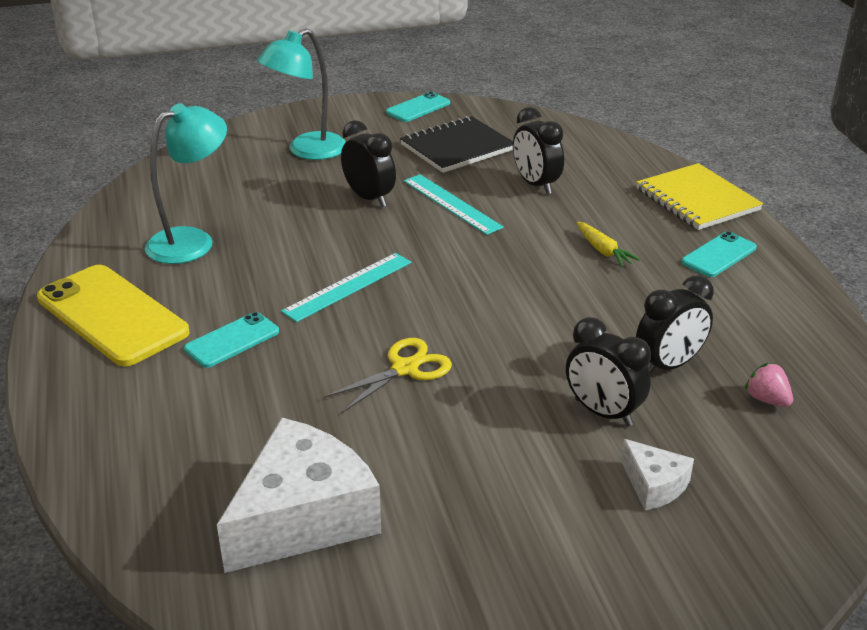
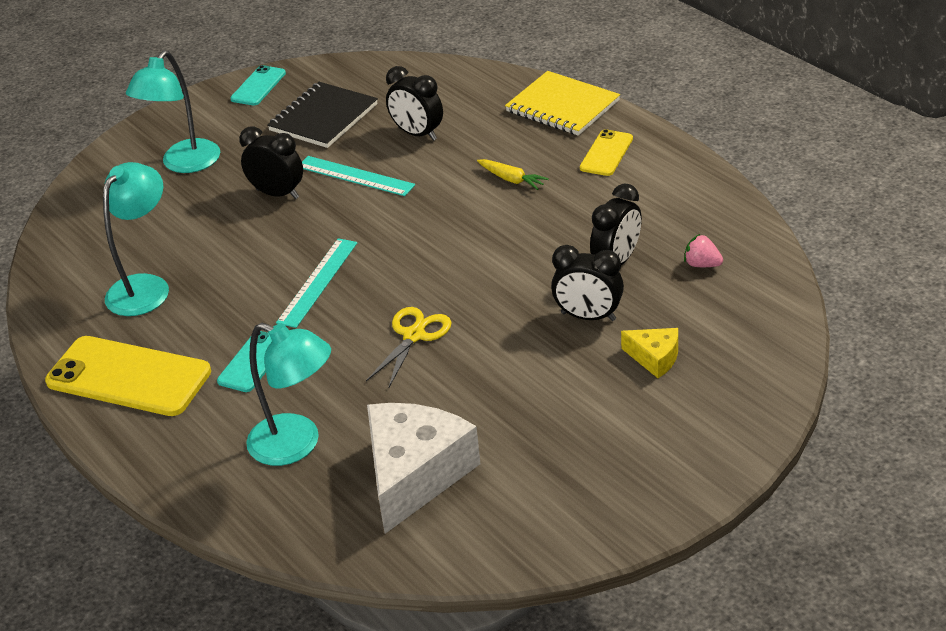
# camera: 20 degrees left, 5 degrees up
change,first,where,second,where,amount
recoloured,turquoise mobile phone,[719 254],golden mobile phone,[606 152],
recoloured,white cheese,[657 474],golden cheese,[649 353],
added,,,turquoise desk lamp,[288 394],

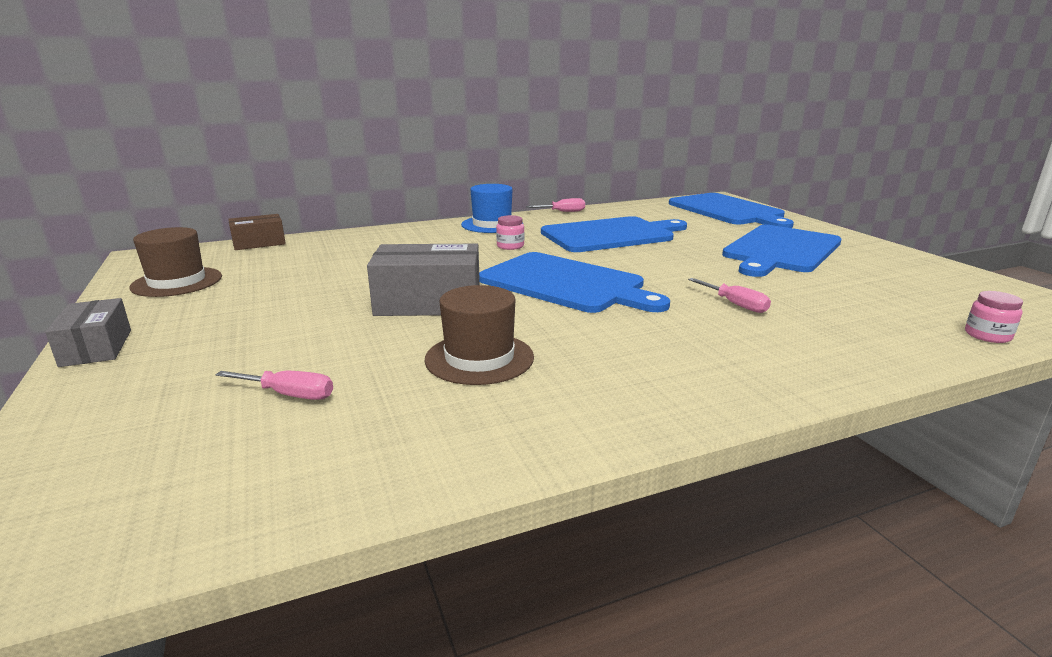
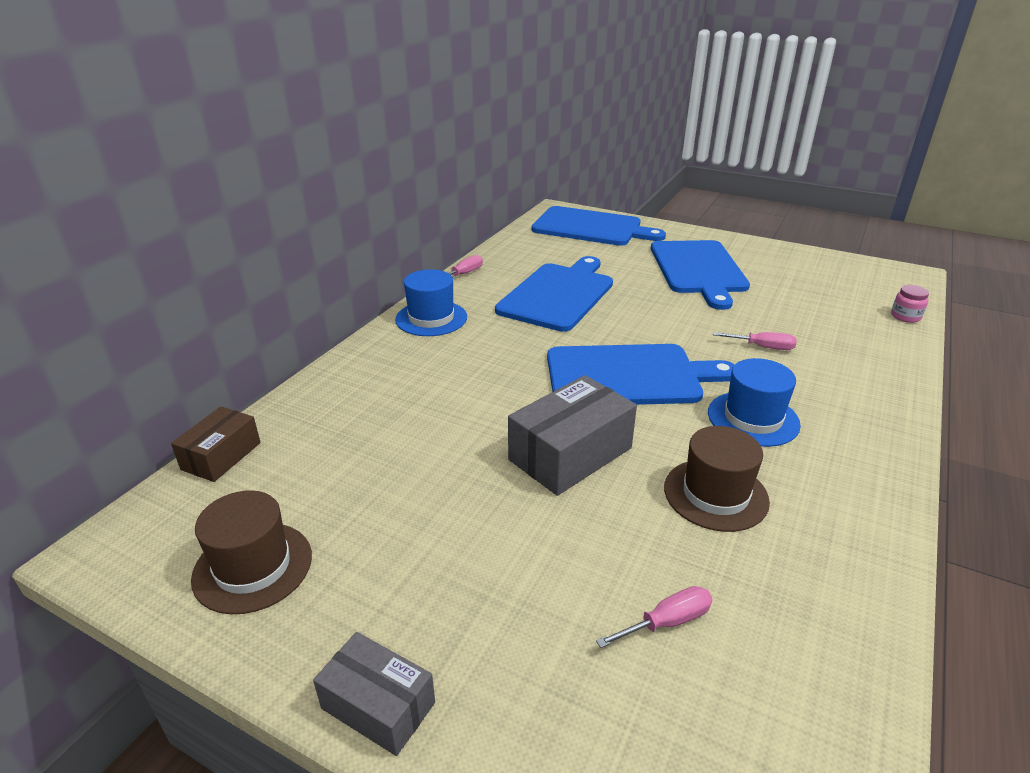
# camera: 40 degrees left, 10 degrees up
change,first,where,second,where,amount
removed,pink preserve jar,[510 232],,,
added,,,cobalt hat,[754 402],

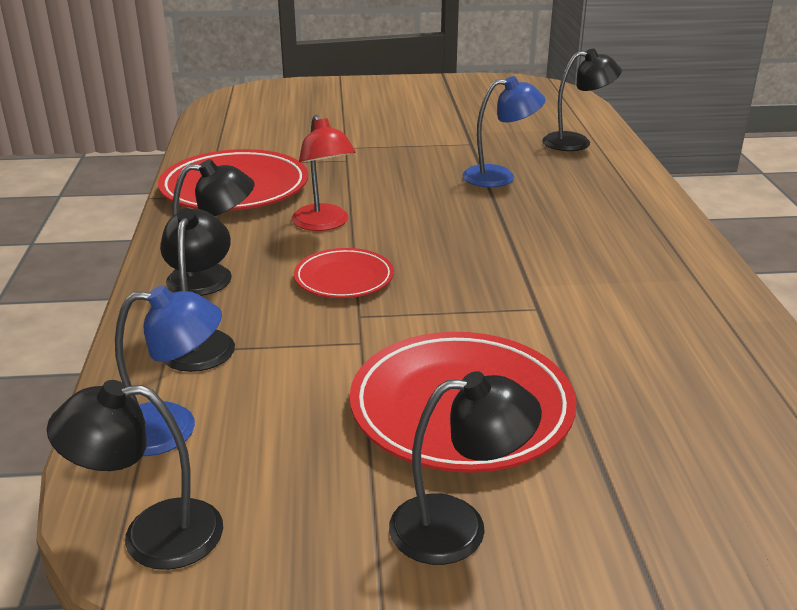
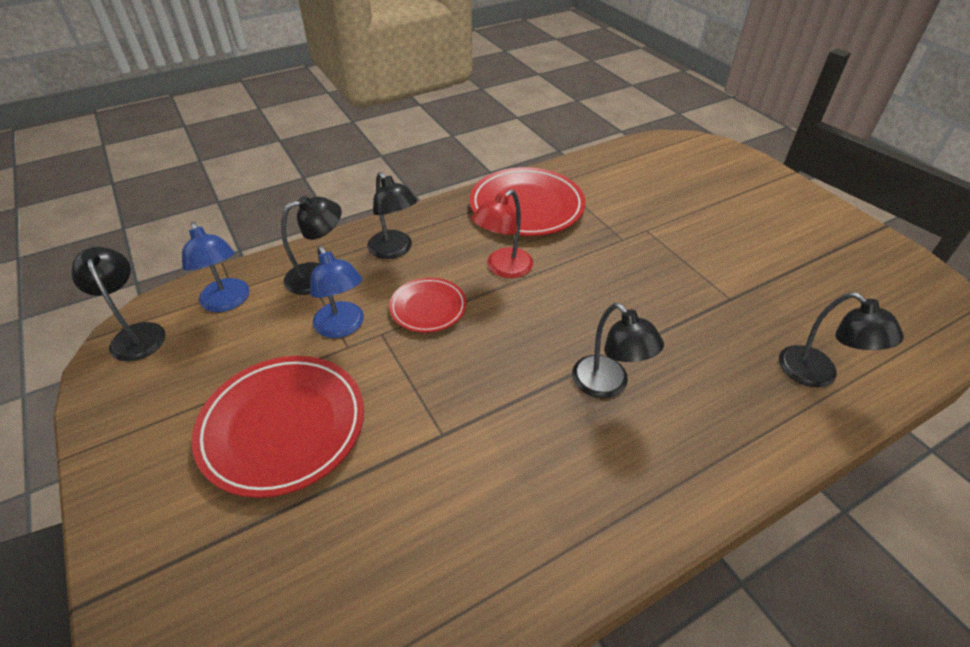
# camera: 65 degrees right, 15 degrees up
change,first,where,second,where,amount
moved,cobalt desk lamp,[504 131],,[337 292],
moved,ebony desk lamp,[465 468],,[618 350],

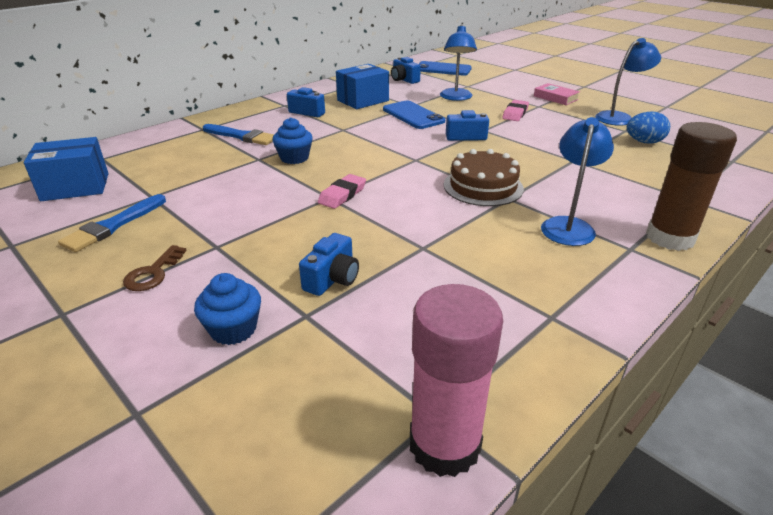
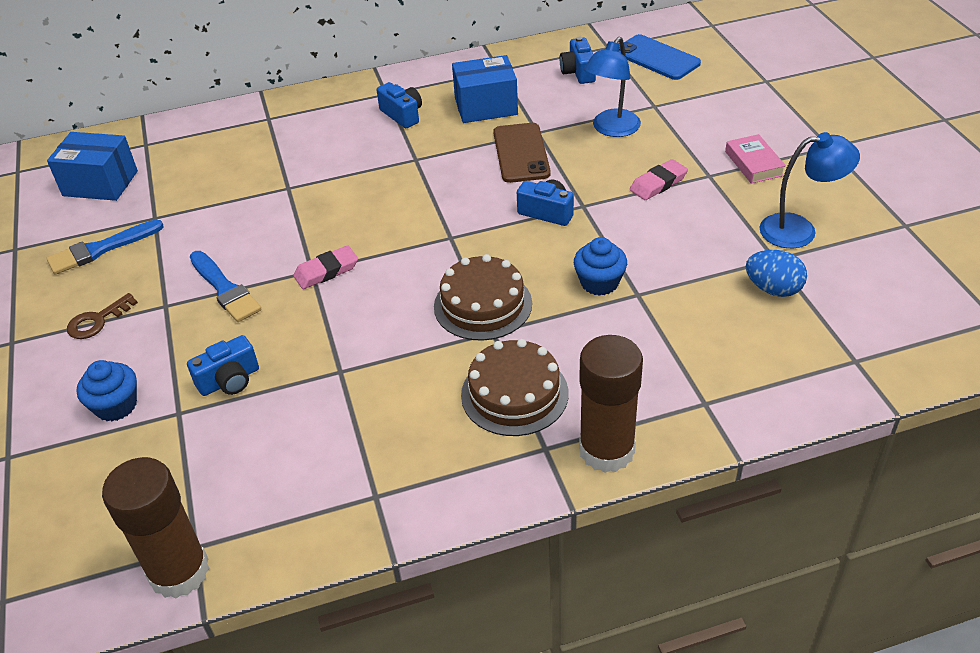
# camera: 30 degrees right, 10 degrees up
change,first,where,second,where,amount
recoloured,cobalt mobile phone,[414 114],dark brown mobile phone,[522 153],
moved,cobalt cupcake,[293 140],,[600 266],
replaced,cobalt desk lamp,[577 181],dark brown cake,[514 387],
moved,cobalt brush,[238 134],,[226 286],
recoloured,pink stick of glue,[456 380],dark brown stick of glue,[156 527],

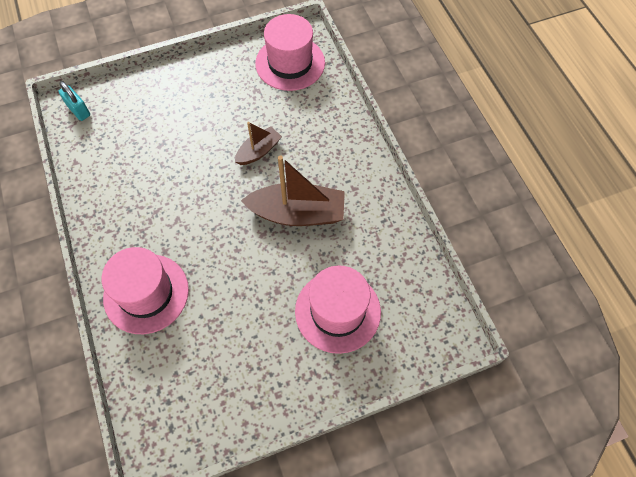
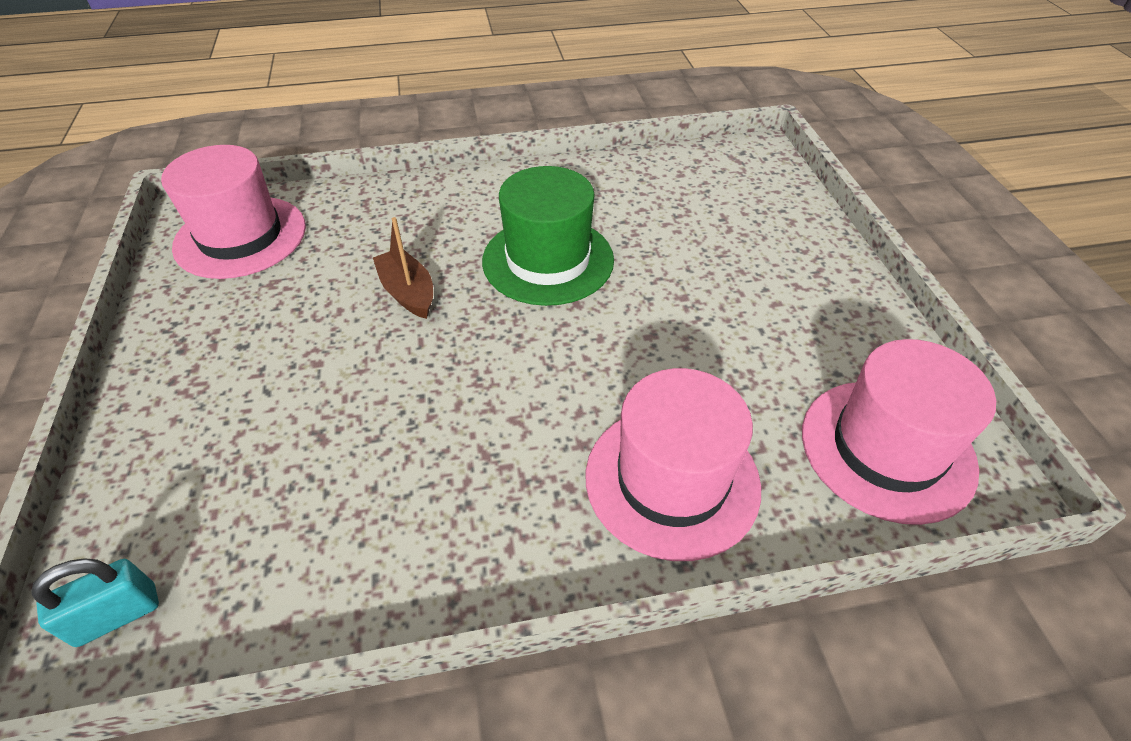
# camera: 80 degrees left, 15 degrees down
change,first,where,second,where,amount
replaced,dark brown toy boat,[293 190],green hat,[548 236],
moved,pink hat,[338 309],,[899 432],

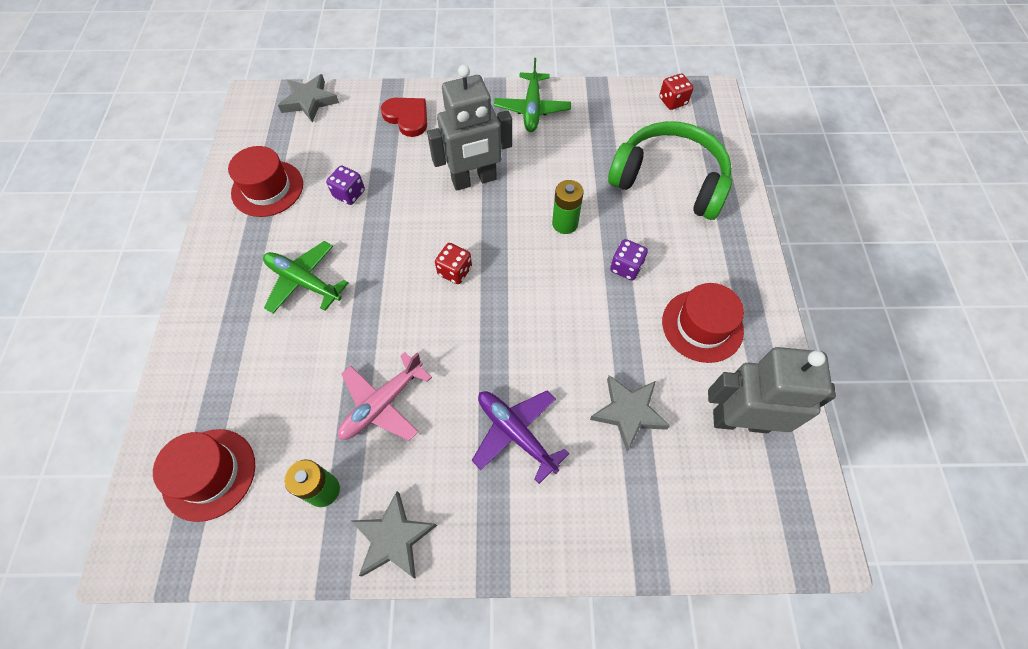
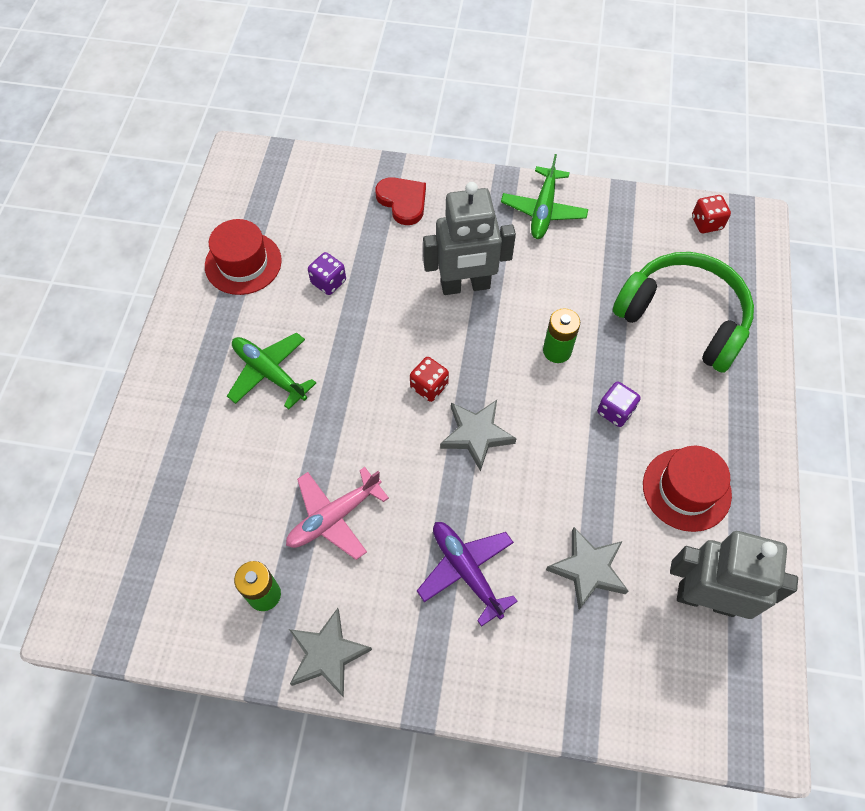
# camera: 10 degrees right, 0 degrees up
change,first,where,second,where,amount
moved,grey star,[308 98],,[478 436],
removed,crimson hat,[204 475],,,

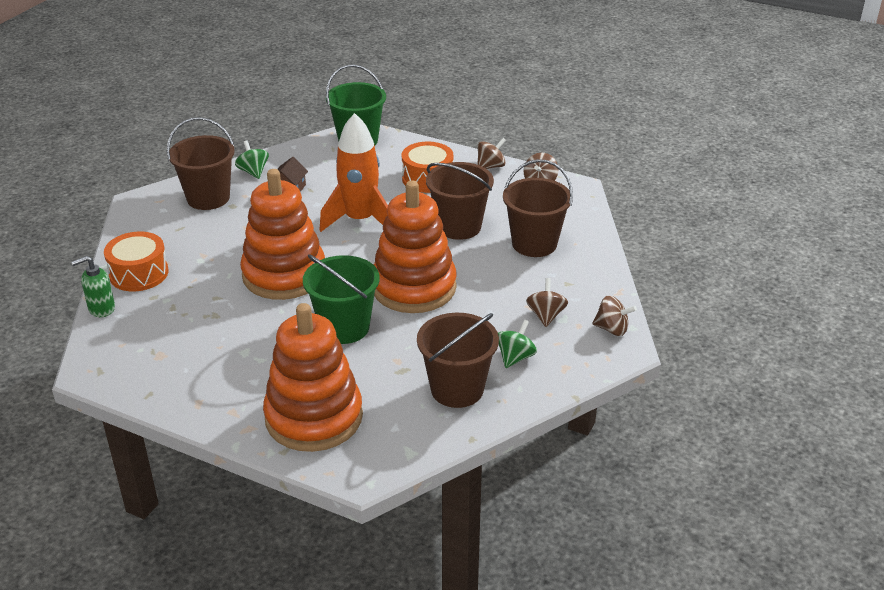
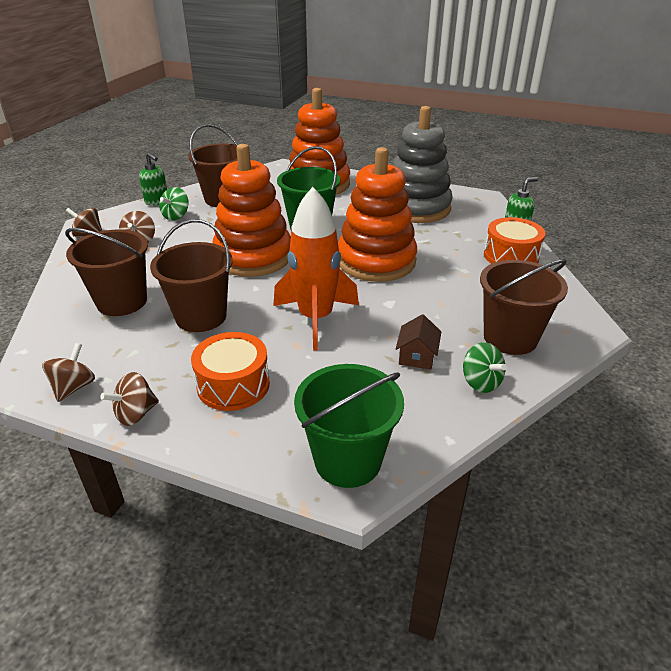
# camera: 175 degrees right, 0 degrees up
change,first,where,second,where,amount
added,,,grey ring stacker,[422 164],
added,,,green pump bottle,[153 179],

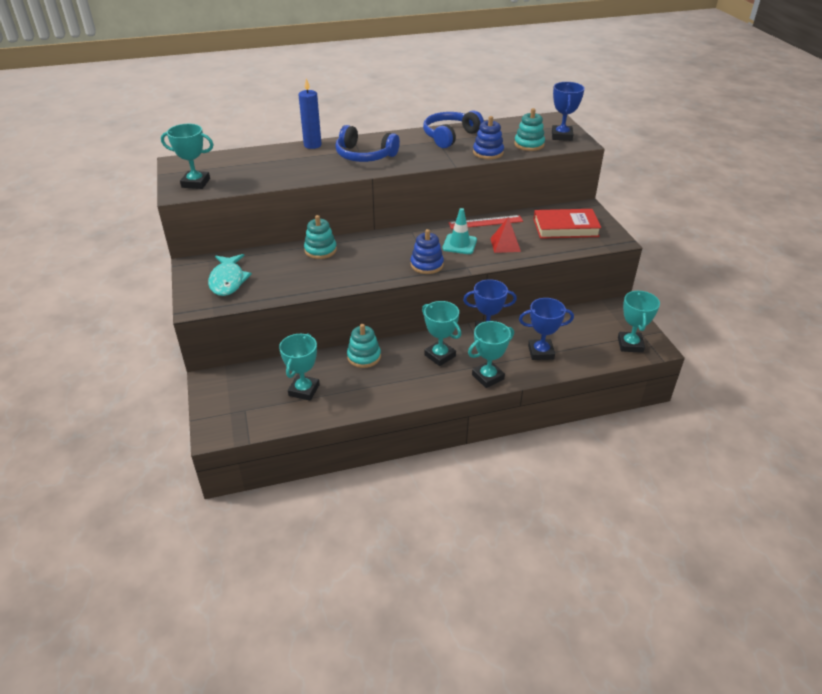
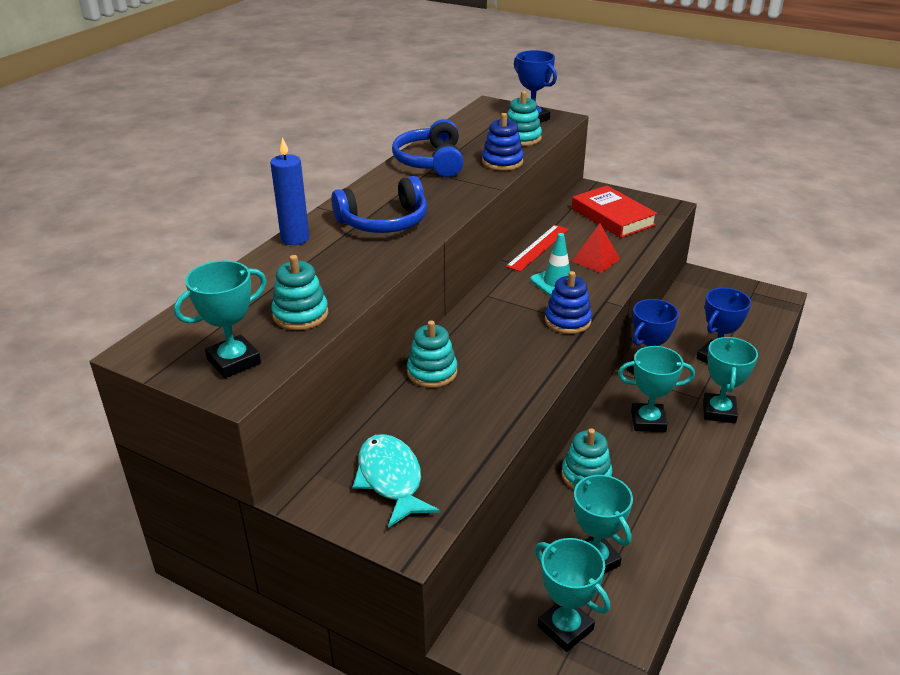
# camera: 45 degrees left, 5 degrees down
change,first,where,second,where,amount
turned,crimson book,[567 224],,[615 212],75 degrees counterclockwise
turned,turquoise fish,[230 275],,[396 481],150 degrees counterclockwise
moved,turquoise prize cup,[639 321],,[572 595],
added,,,turquoise ring stacker,[299 292],

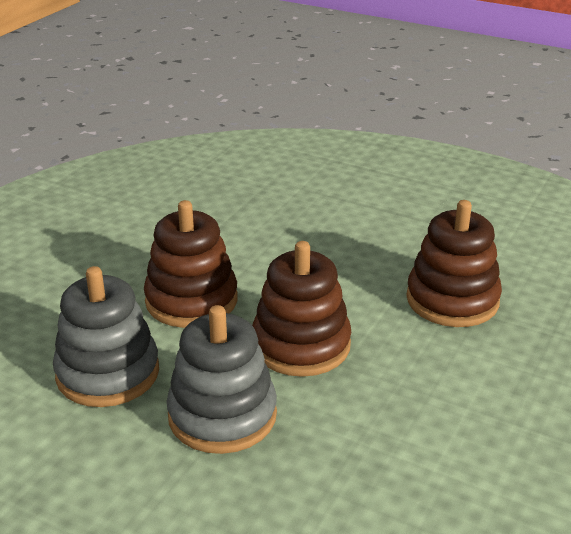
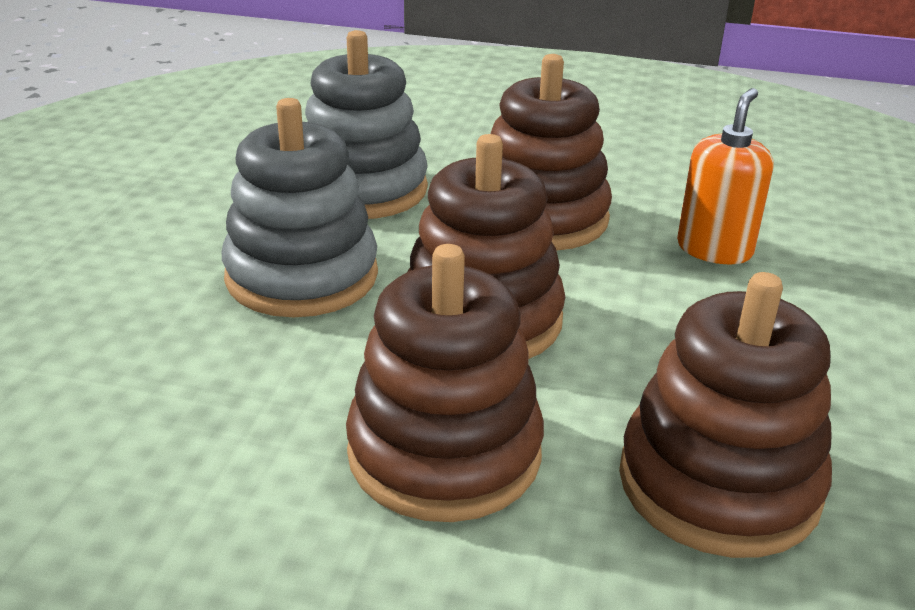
# camera: 75 degrees right, 0 degrees up
change,first,where,second,where,amount
added,,,orange-coloured pump bottle,[725 176],
added,,,dark brown ring stacker,[445 383],

